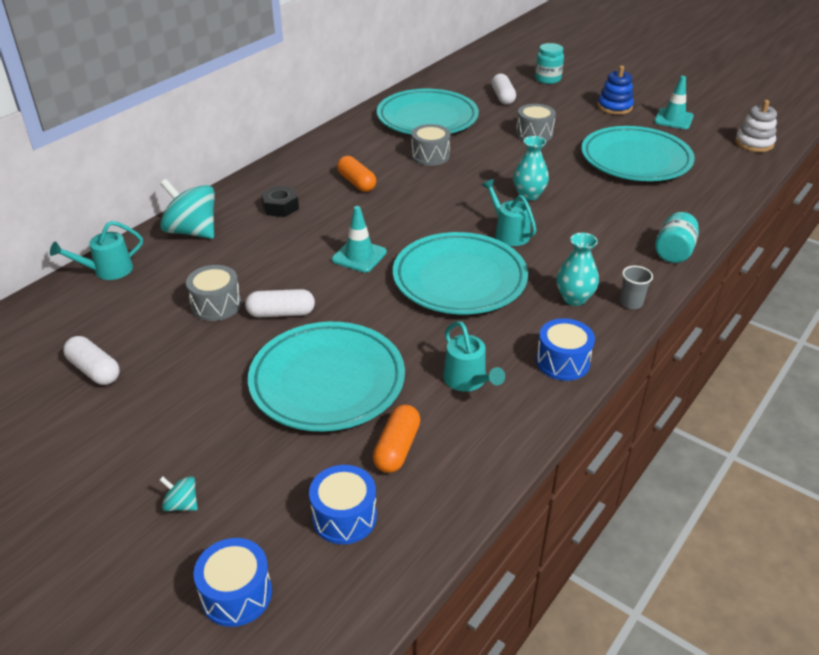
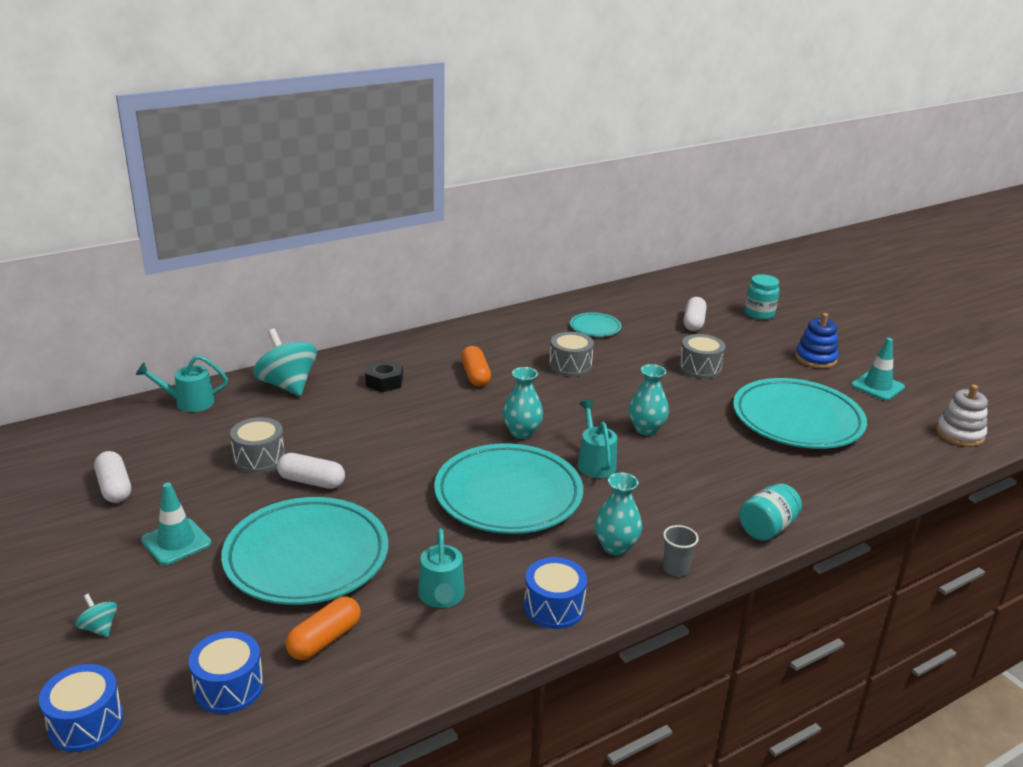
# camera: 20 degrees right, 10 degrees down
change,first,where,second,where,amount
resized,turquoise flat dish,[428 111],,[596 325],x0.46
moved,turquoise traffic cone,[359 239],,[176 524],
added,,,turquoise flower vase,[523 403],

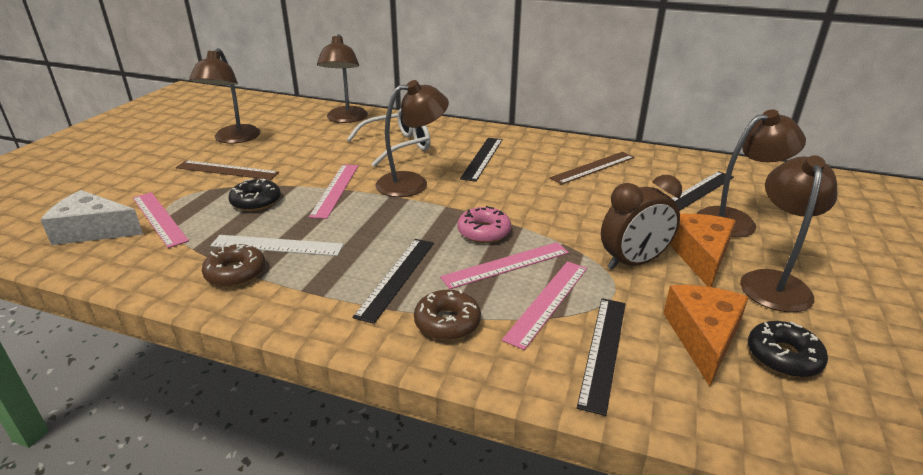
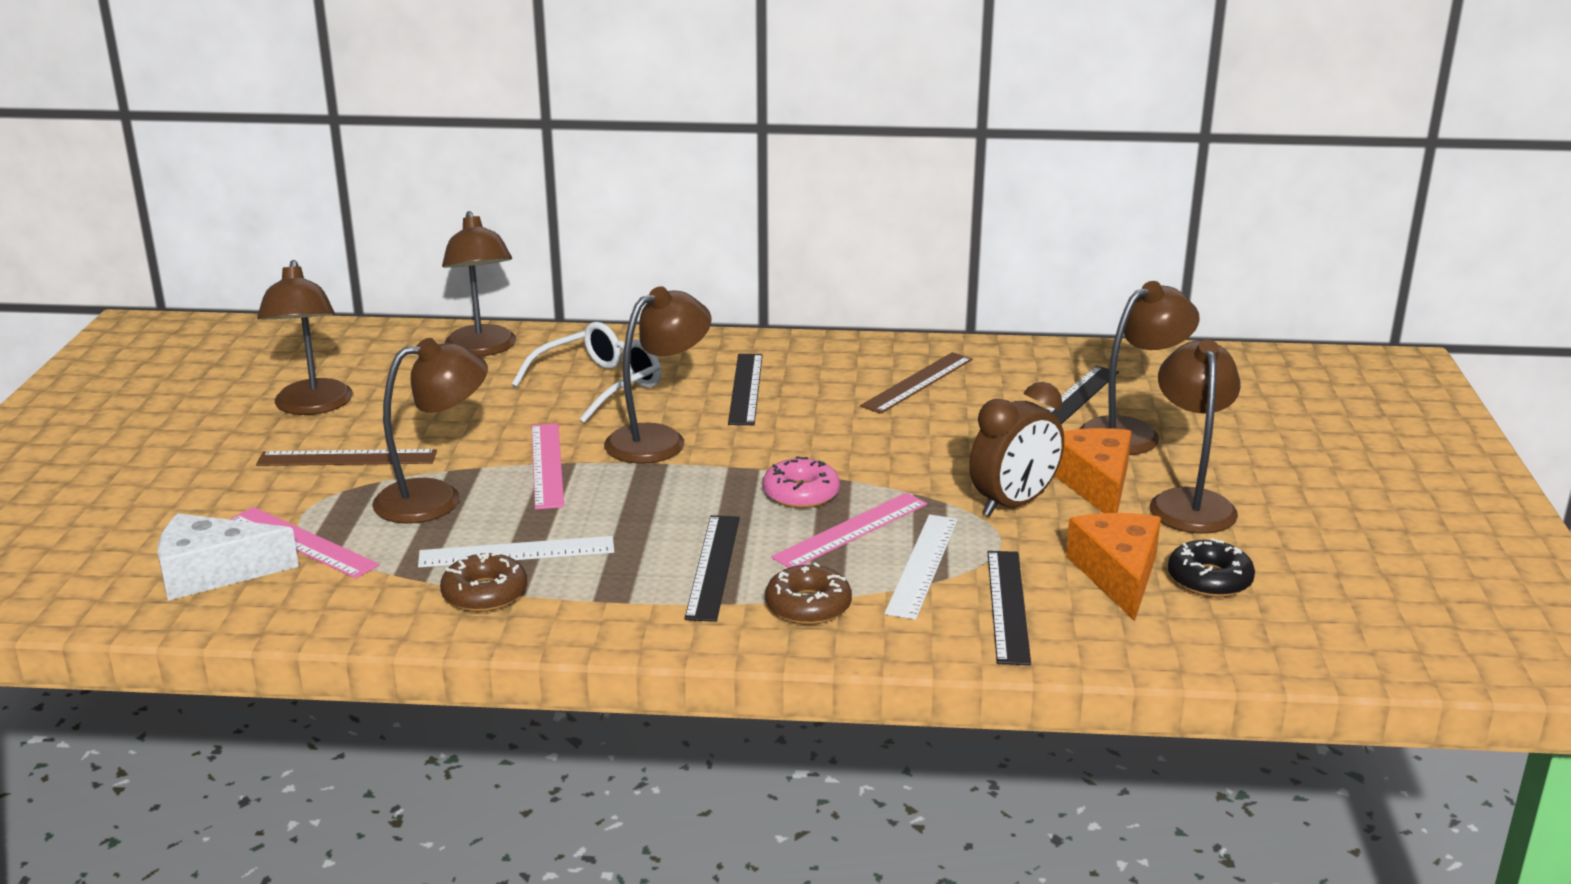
# camera: 15 degrees left, 5 degrees down
change,first,where,second,where,amount
replaced,ebony donut,[255 195],dark brown desk lamp,[430 431],
recoloured,pink ruler,[544 305],white ruler,[921 567],

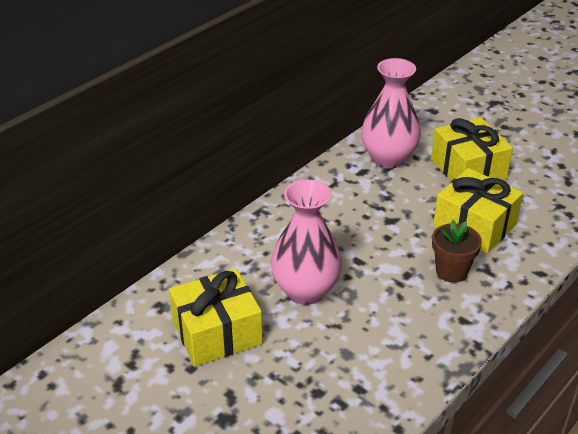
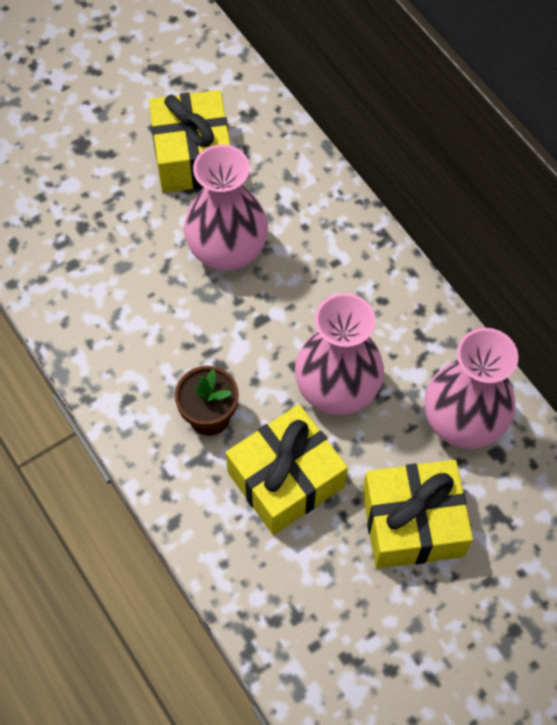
# camera: 105 degrees right, 25 degrees up
change,first,where,second,where,amount
added,,,pink flower vase,[339 354],

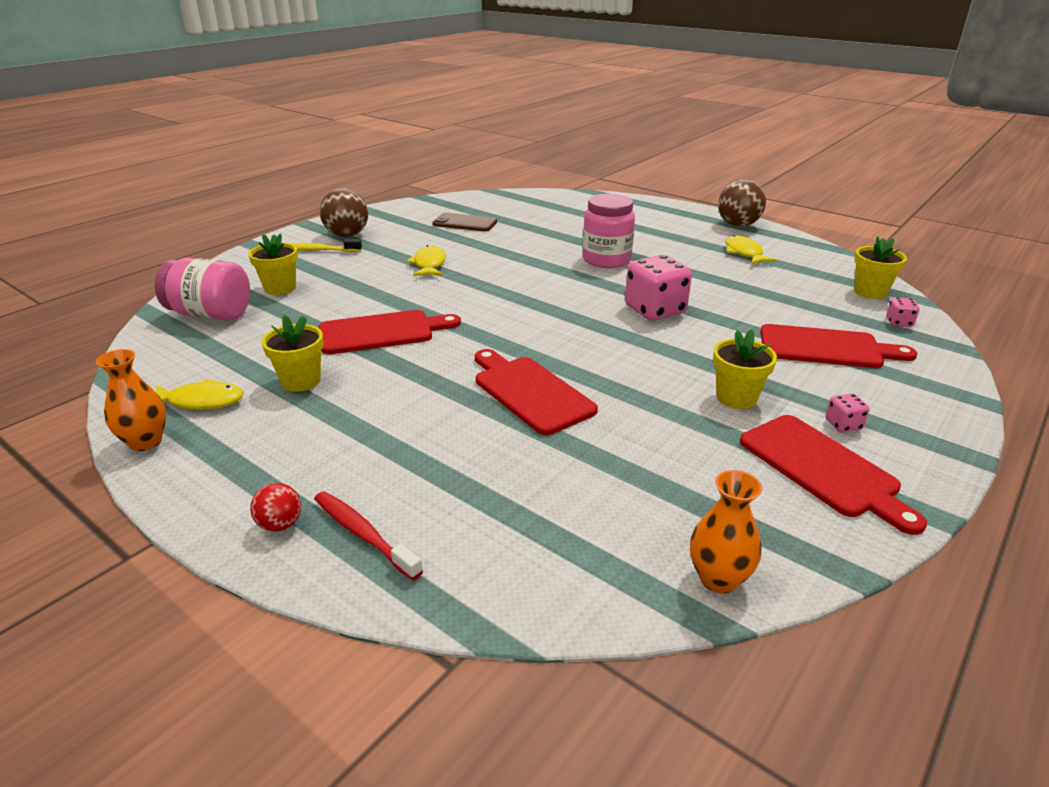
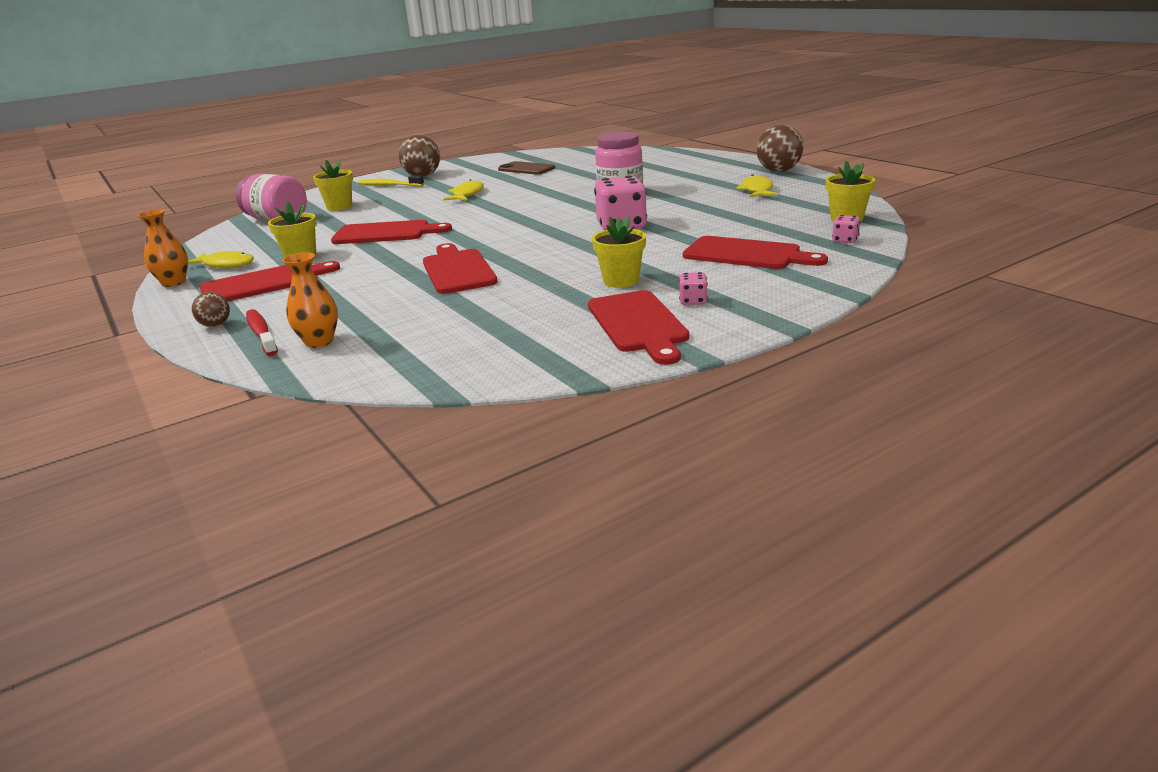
# camera: 20 degrees right, 5 degrees down
change,first,where,second,where,amount
moved,orange-coloured flower vase,[726 532],,[310 300],
recoloured,crimson play ball,[275 507],dark brown play ball,[211 309],
added,,,crimson bread board,[270 281],

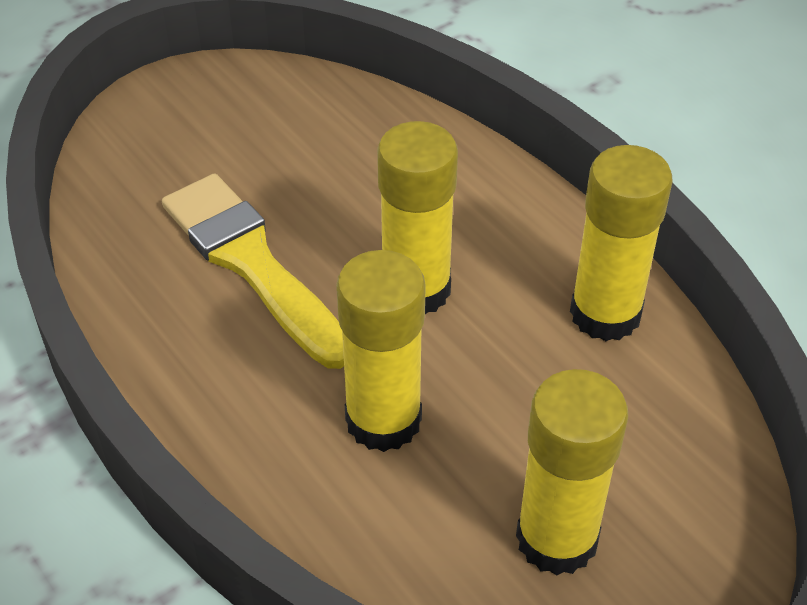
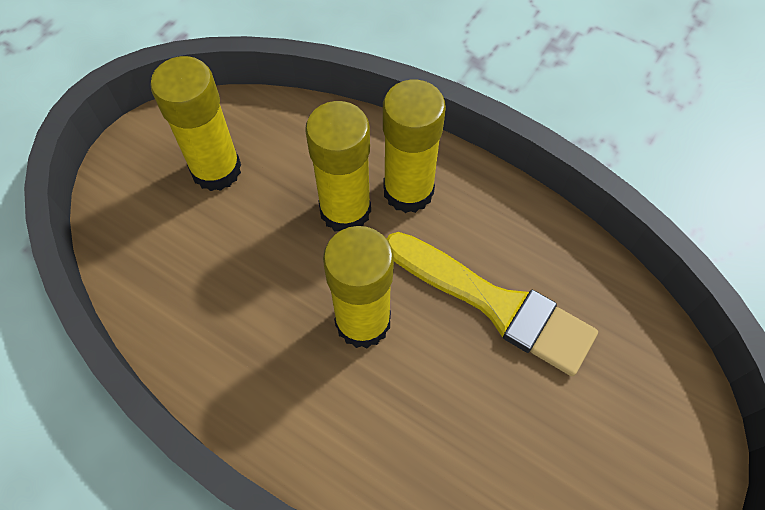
# camera: 160 degrees right, 15 degrees up
change,first,where,second,where,amount
moved,golden stick of glue,[621 243],,[414 146],

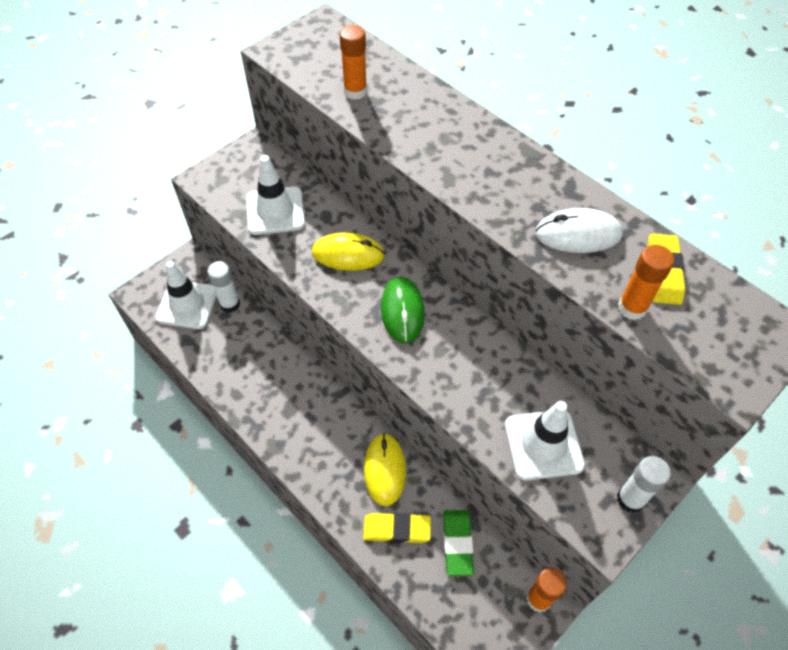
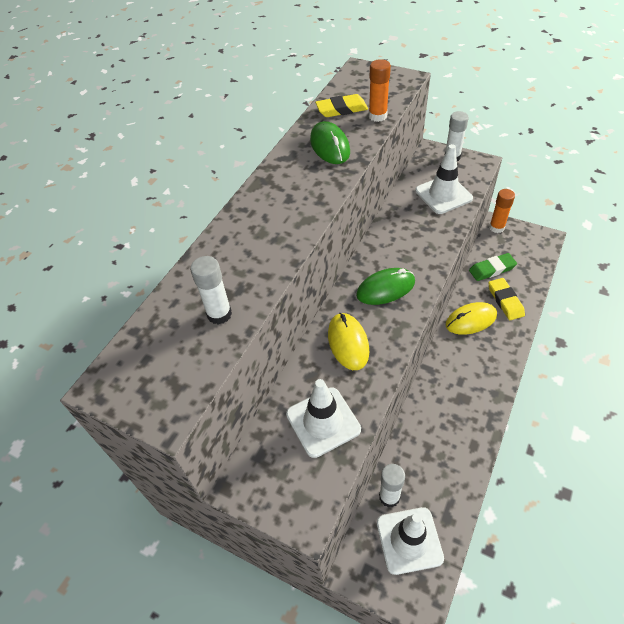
# camera: 105 degrees left, 5 degrees down
change,first,where,second,where,amount
recoloured,orange-coloured stick of glue,[353 62],white stick of glue,[211 290],
recoloured,white computer mouse,[579 230],green computer mouse,[330 142],

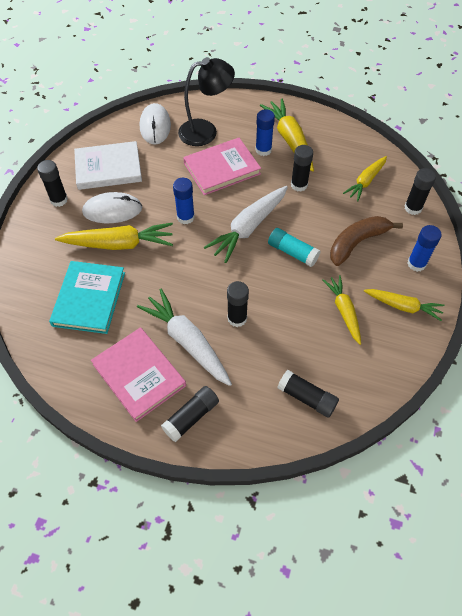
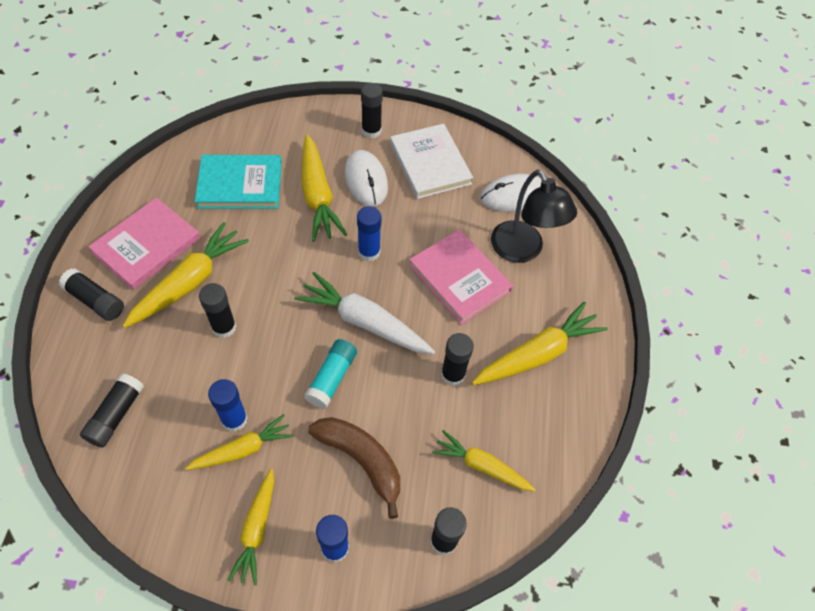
# camera: 75 degrees right, 0 degrees up
change,first,where,second,where,amount
moved,cobalt stick of glue,[265 132],,[228 405],
recoloured,white toy carrot,[184 337],golden toy carrot,[186 275],

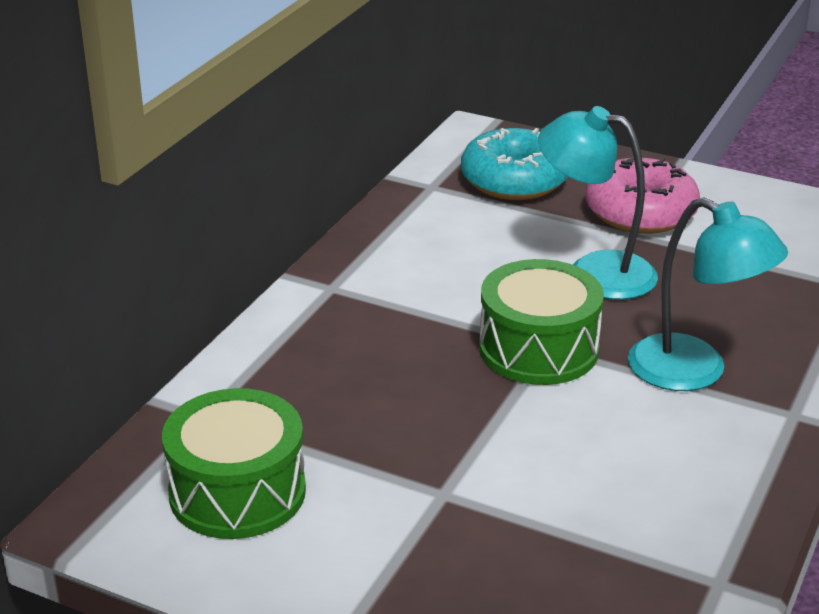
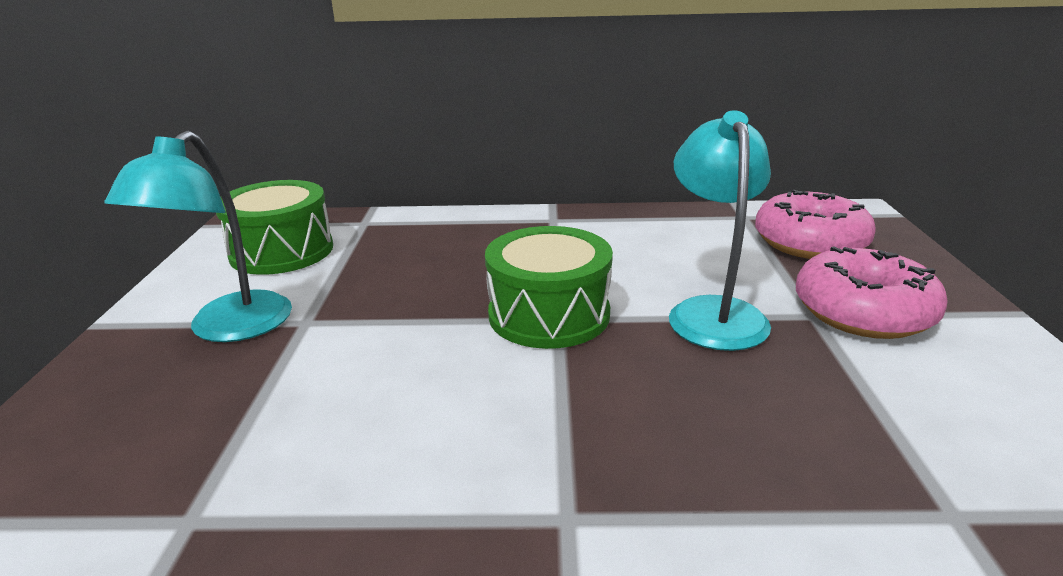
# camera: 65 degrees right, 5 degrees down
change,first,where,second,where,amount
recoloured,turquoise donut,[514 164],pink donut,[815 224],
moved,turquoise desk lamp,[708 294],,[198 236],

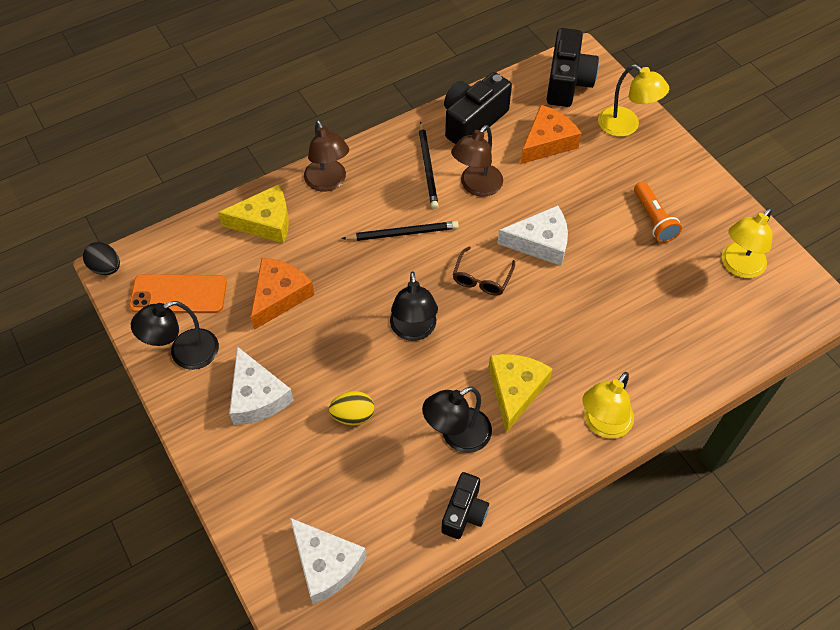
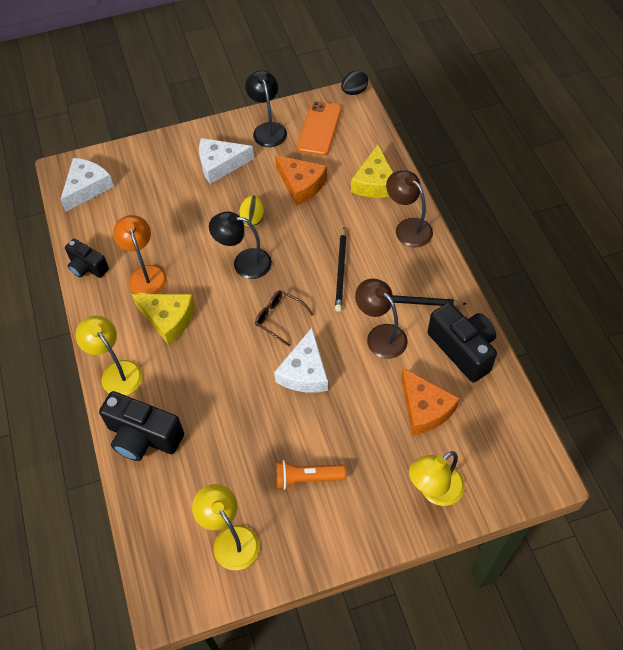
# camera: 105 degrees right, 0 degrees up
change,first,where,second,where,amount
moved,ebony camera,[572 67],,[141 426],
turned,dark brown desk lamp,[326 156],,[409 209],60 degrees clockwise
recoloured,ebony desk lamp,[457 419],orange-coloured desk lamp,[140 254],
moved,golden egg shape,[351 408],,[251 211],
turned,white cheese,[328 561],,[87 185],150 degrees clockwise

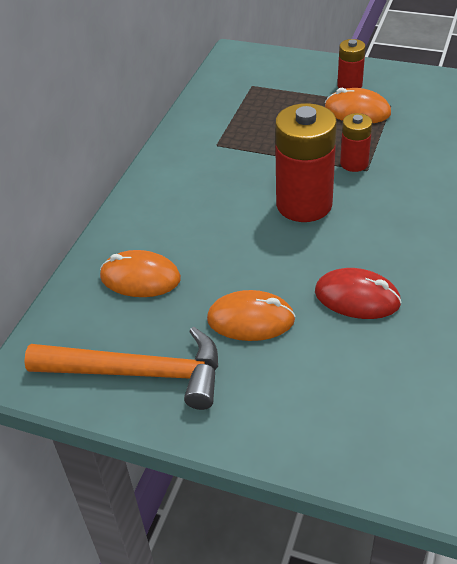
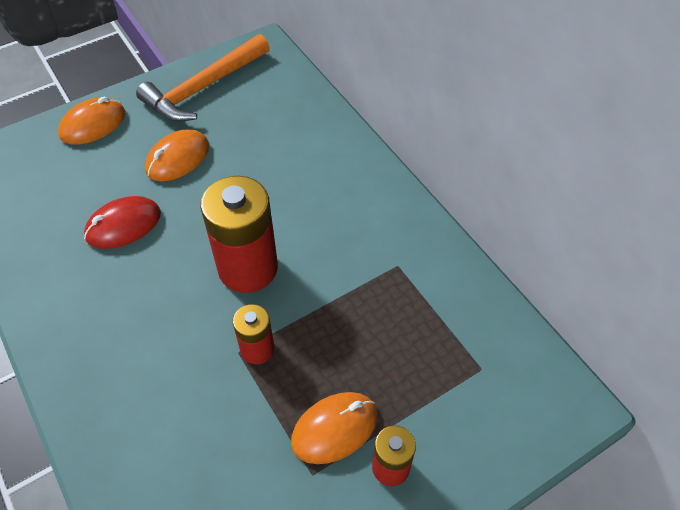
# camera: 125 degrees right, 10 degrees up
change,first,where,second,where,amount
moved,orange-coloured computer mouse,[140 273],,[91 121],

